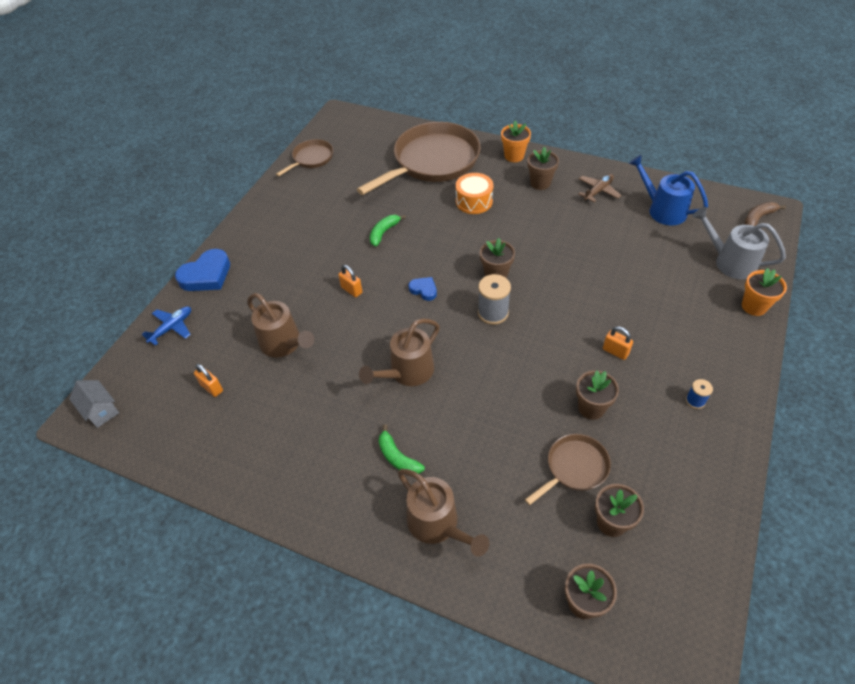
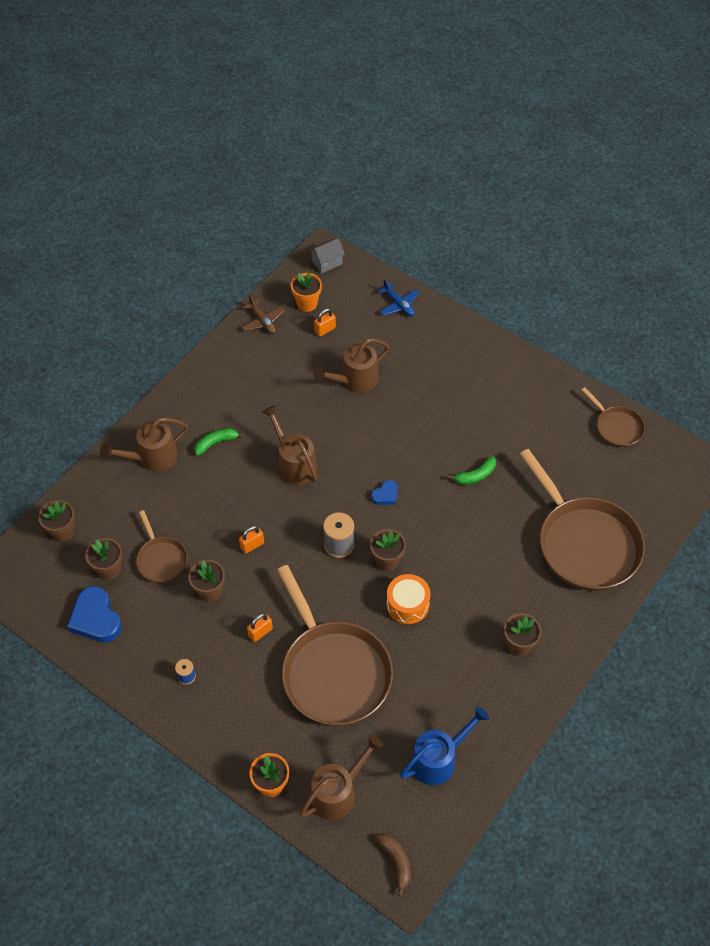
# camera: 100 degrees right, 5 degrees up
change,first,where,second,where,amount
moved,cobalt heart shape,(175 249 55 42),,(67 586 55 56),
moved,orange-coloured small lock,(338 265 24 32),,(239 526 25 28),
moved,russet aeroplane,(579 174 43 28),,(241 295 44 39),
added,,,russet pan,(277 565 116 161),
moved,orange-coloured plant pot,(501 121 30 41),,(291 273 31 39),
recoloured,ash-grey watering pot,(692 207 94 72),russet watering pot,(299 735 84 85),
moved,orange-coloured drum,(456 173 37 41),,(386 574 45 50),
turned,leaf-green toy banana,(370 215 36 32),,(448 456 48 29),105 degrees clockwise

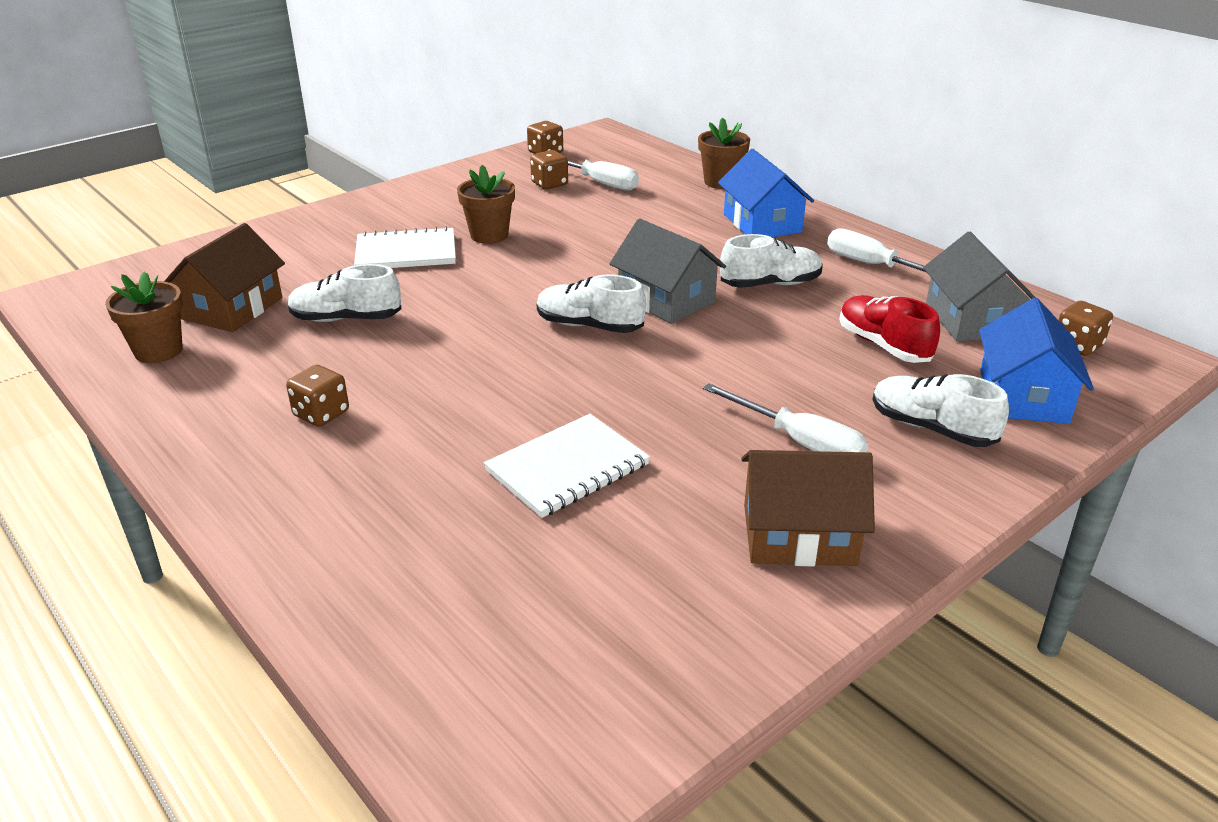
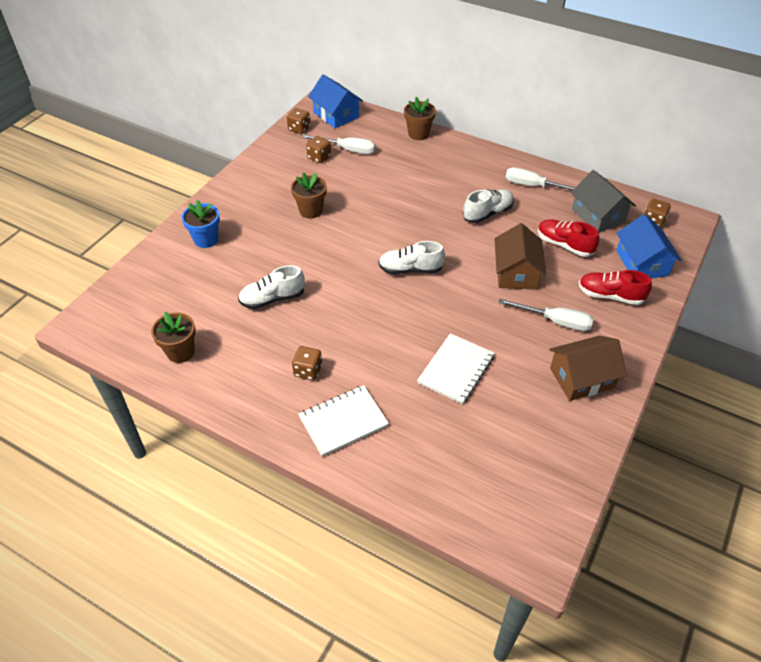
# camera: 20 degrees left, 15 degrees up
change,first,where,second,where,amount
added,,,cobalt plant pot,(182 200 38 48),
moved,pure white notepad,(354 226 102 42),,(298 385 91 72),
moved,cobalt house,(718 149 96 88),,(308 75 55 53),
moved,russet house,(164 223 121 109),,(495 223 51 67),
recoloured,pure white shoe,(873 374 136 73),scarlet shoe,(579 270 73 35),
removed,ash-grey house,(609 218 117 106),,,

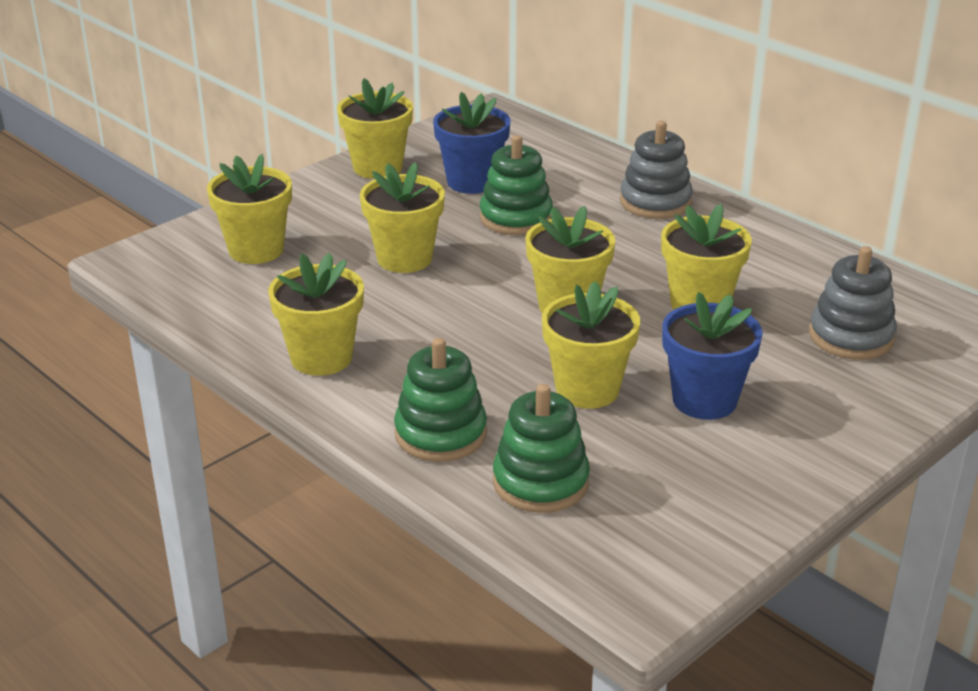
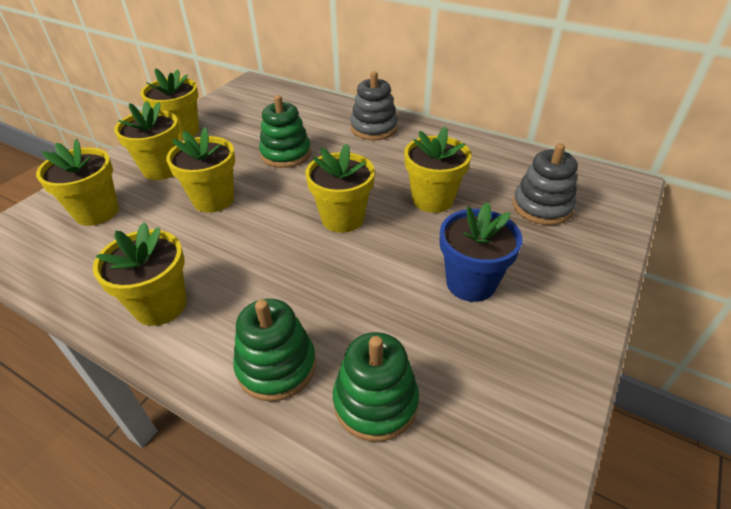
# camera: 15 degrees left, 10 degrees up
change,first,where,second,where,amount
moved,bright yellow plant pot,(542 281 98 128),,(114 101 66 79),
removed,cobalt plant pot,(433 92 77 102),,,

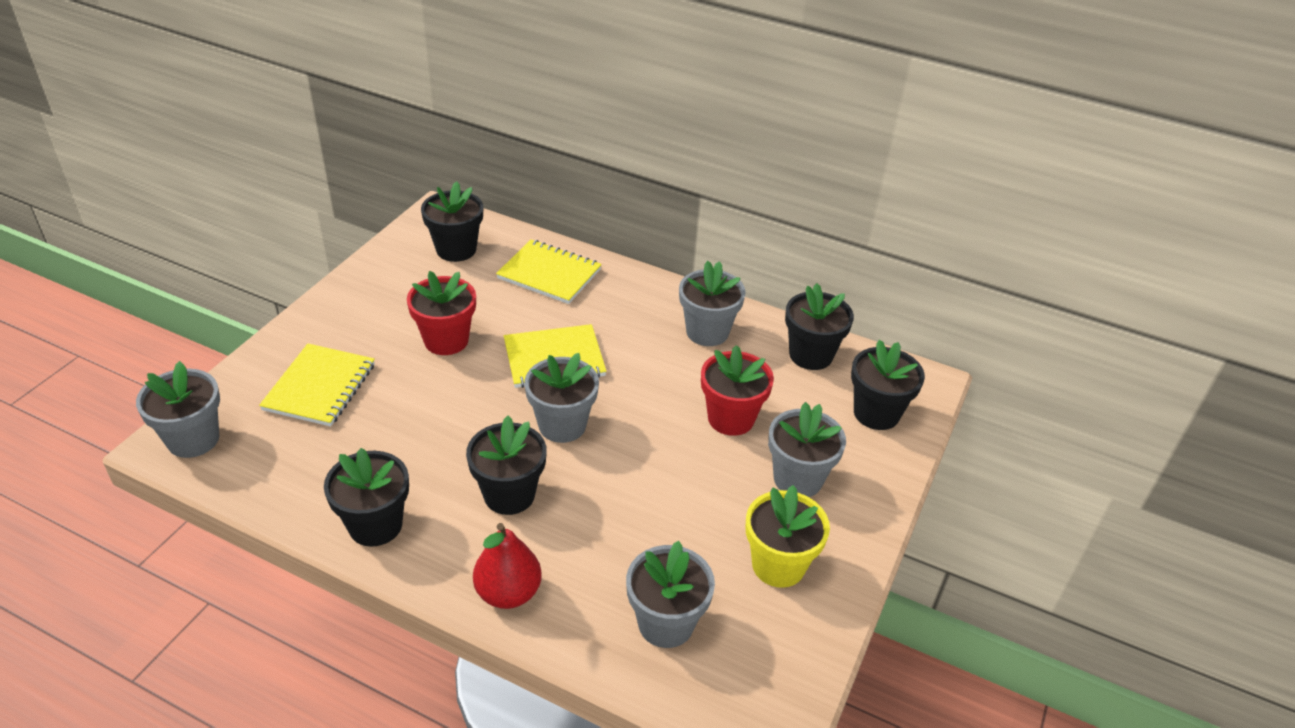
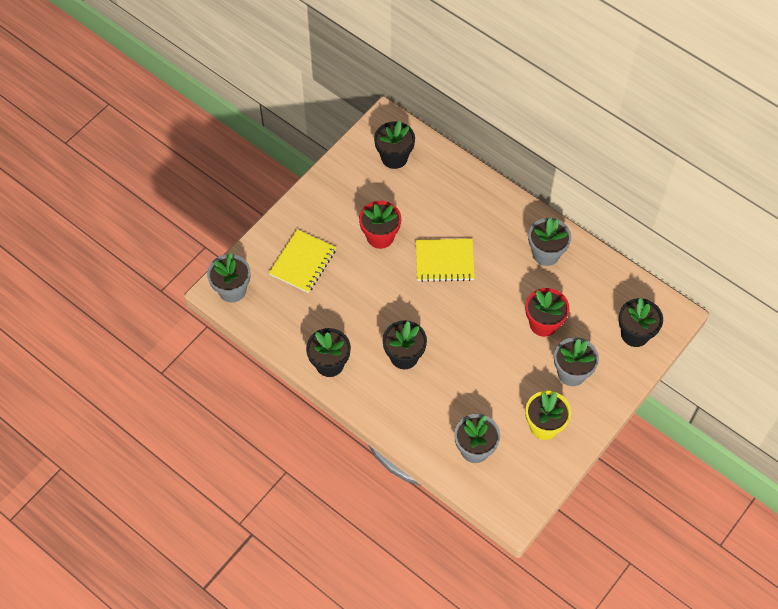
# camera: 15 degrees right, 20 degrees up
change,first,where,second,where,amount
removed,scarlet pear fruit,(473 523 69 86),,,
removed,bright yellow notepad,(496 240 106 64),,,
removed,ash-grey plant pot,(525 353 74 90),,,
removed,ebony plant pot,(785 283 69 87),,,

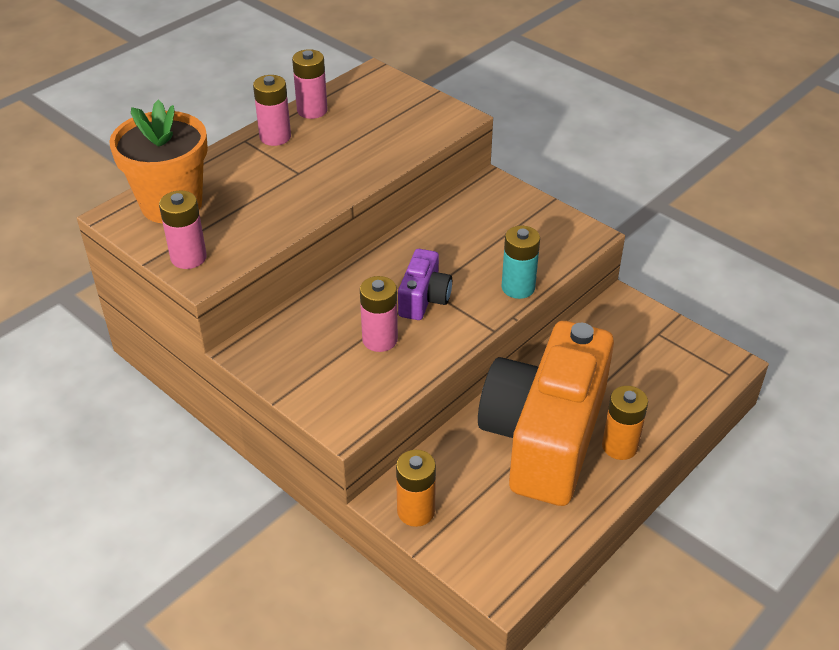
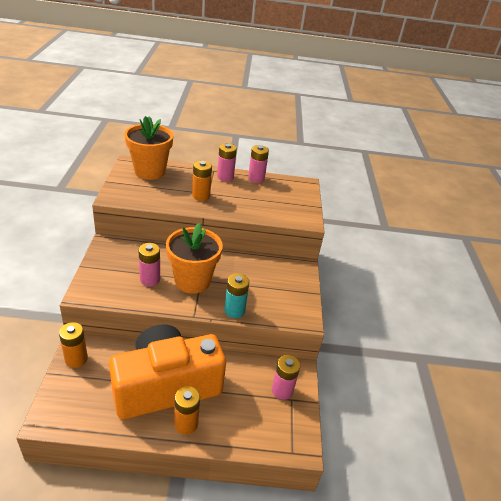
# camera: 45 degrees right, 5 degrees down
change,first,where,second,where,amount
replaced,violet photo camera,(398 249 54 71),orange-coloured plant pot,(166 223 57 70),
added,,,orange-coloured battery,(192 161 20 40),
moved,rose-pink battery,(159 190 48 79),,(272 355 28 45),

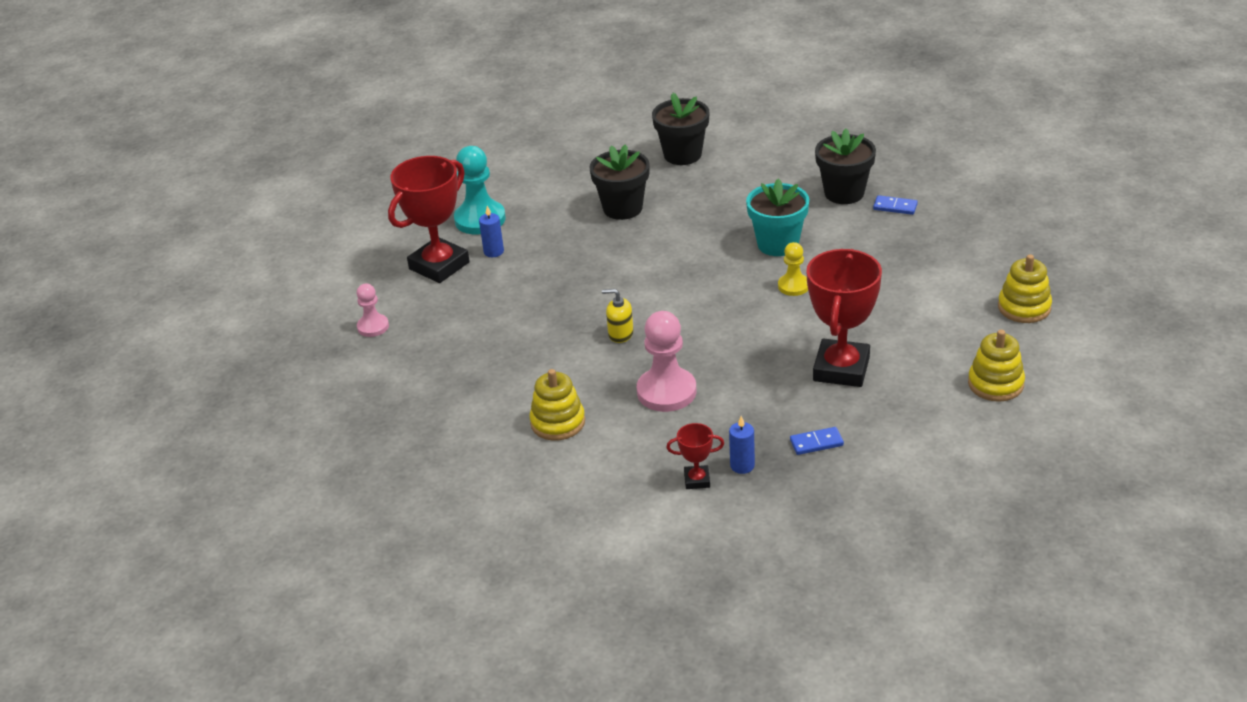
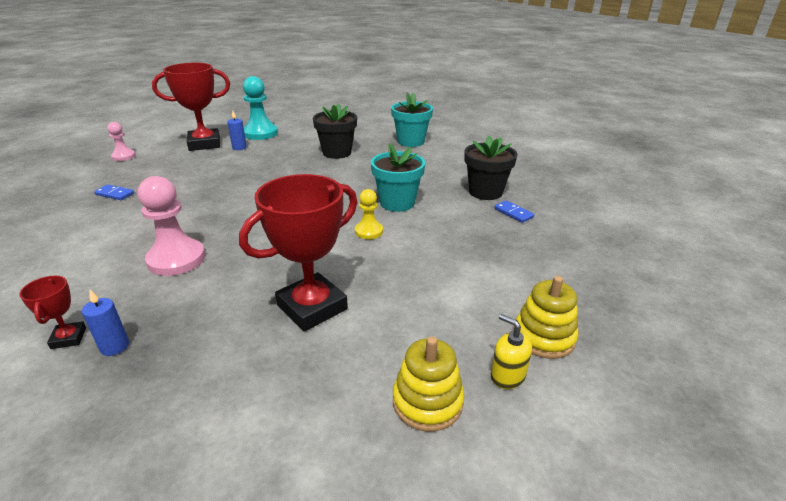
# camera: 30 degrees right, 5 degrees down
change,first,where,second,where,amount
turned,scarlet trophy,(666 423 58 66),,(19 276 67 73),45 degrees clockwise
moved,cobalt domino tile,(790 427 54 28),,(94 184 40 16),
recoloured,ebony plant pot,(652 93 57 72),aqua plant pot,(391 92 42 55),
moved,bright yellow soap dispenser,(602 289 32 54),,(491 314 41 75),
removed,bright yellow stacking toy,(529 369 56 71),,,

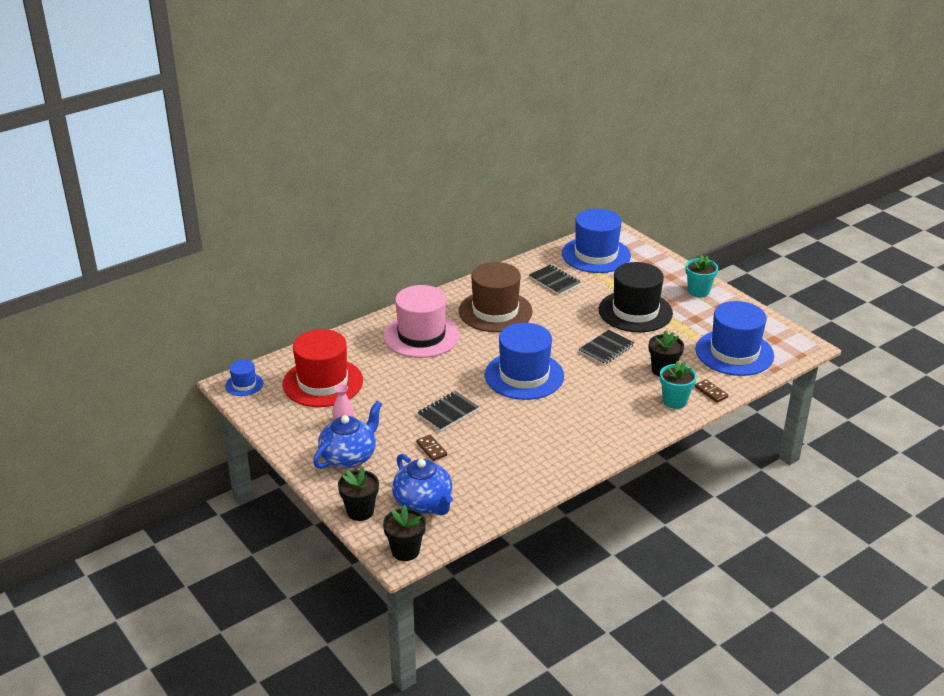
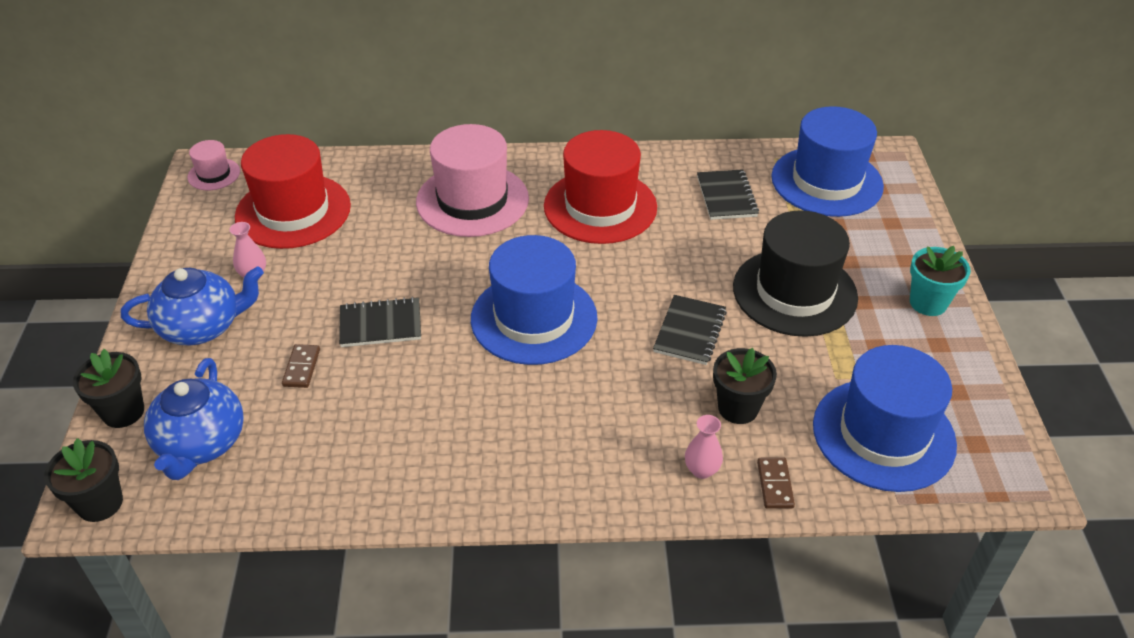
# camera: 35 degrees right, 10 degrees up
change,first,where,second,where,amount
recoloured,cobalt top hat,(225 360 38 36),rose-pink top hat,(187 140 53 50),
recoloured,russet top hat,(459 262 74 70),scarlet top hat,(544 130 113 114),
turned,ebony notepad,(578 330 56 35),,(653 295 74 70),60 degrees counterclockwise
replaced,aqua plant pot,(660 361 37 48),rose-pink vase,(685 415 38 64),

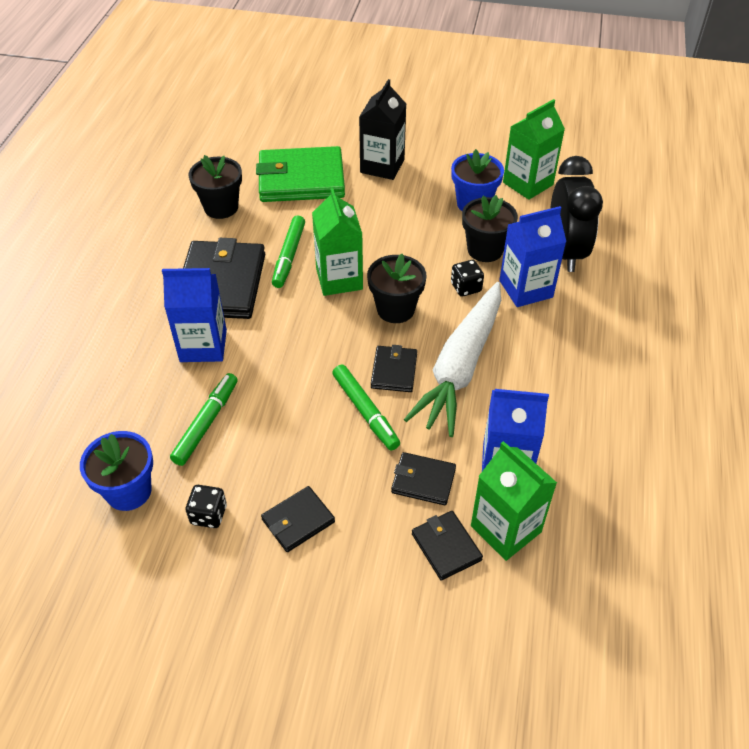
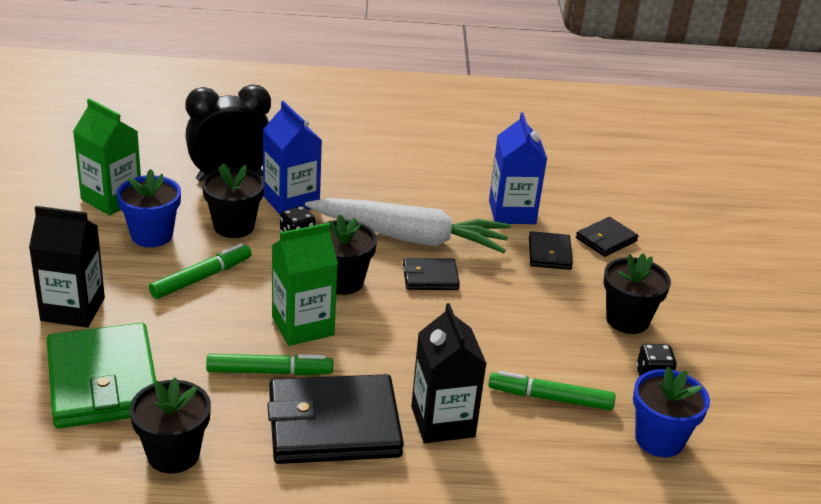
# camera: 105 degrees left, 15 degrees down
change,first,where,second,where,amount
moved,leaf-green marker pen,(332 365 68 85),,(149 243 103 56),
recoloured,cobalt carton,(162 268 65 94),ebony carton,(411 303 76 140),
replaced,ebony wallet,(261 486 74 66),ebony plant pot,(603 253 68 81),
removed,leaf-green carton,(471 441 86 120),,,

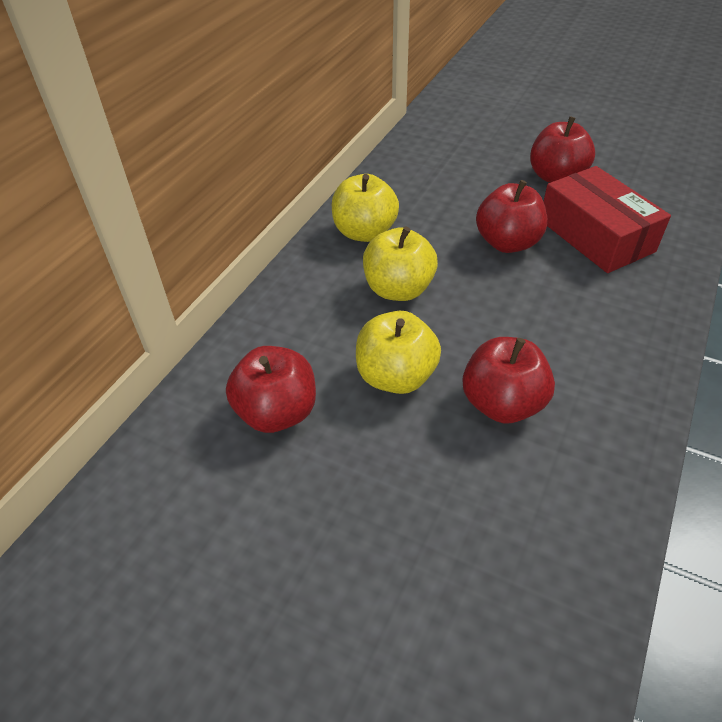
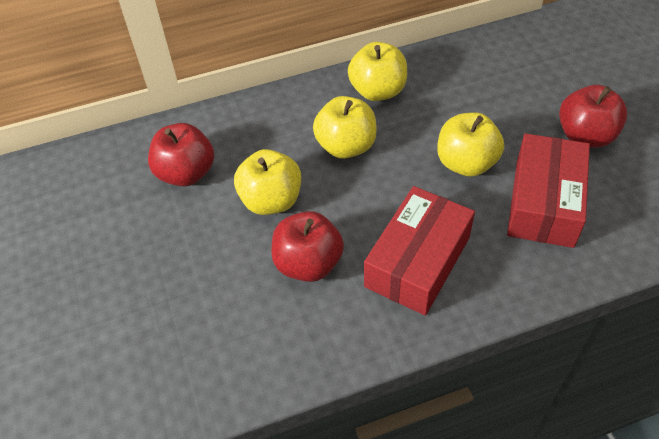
# camera: 45 degrees right, 5 degrees up
change,first,where,second,where,amount
added,,,scarlet parcel,(364 186 111 130),
recoloured,scarlet toy apple,(476 180 71 73),bright yellow toy apple,(437 112 67 65),

